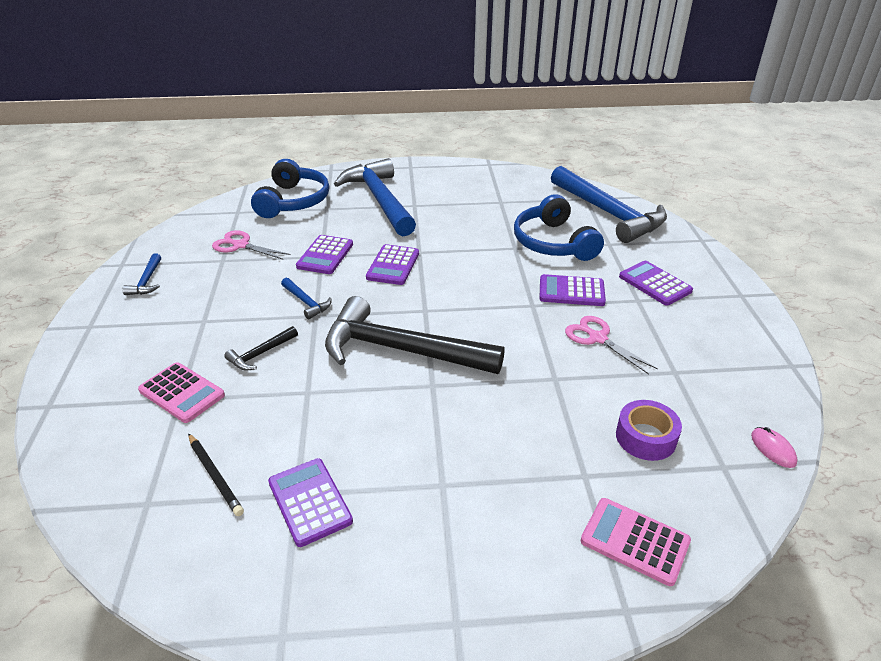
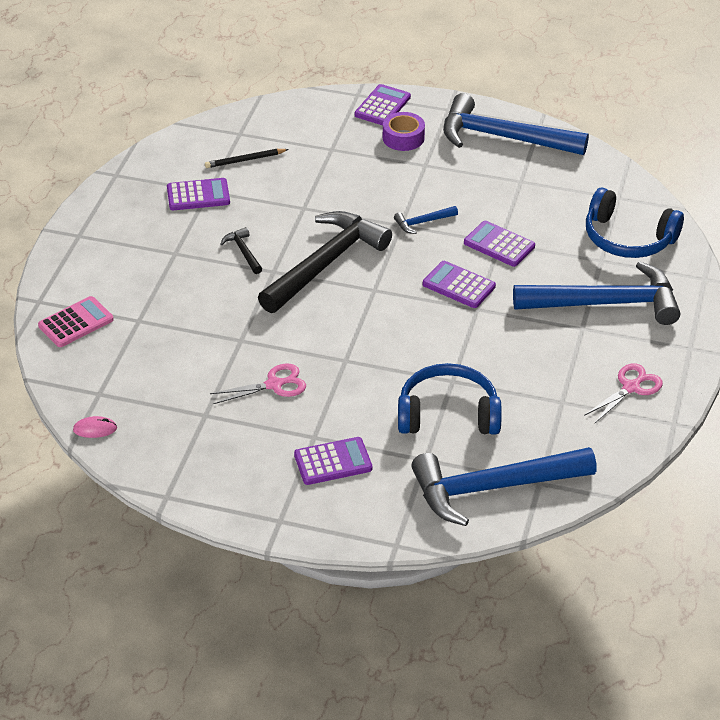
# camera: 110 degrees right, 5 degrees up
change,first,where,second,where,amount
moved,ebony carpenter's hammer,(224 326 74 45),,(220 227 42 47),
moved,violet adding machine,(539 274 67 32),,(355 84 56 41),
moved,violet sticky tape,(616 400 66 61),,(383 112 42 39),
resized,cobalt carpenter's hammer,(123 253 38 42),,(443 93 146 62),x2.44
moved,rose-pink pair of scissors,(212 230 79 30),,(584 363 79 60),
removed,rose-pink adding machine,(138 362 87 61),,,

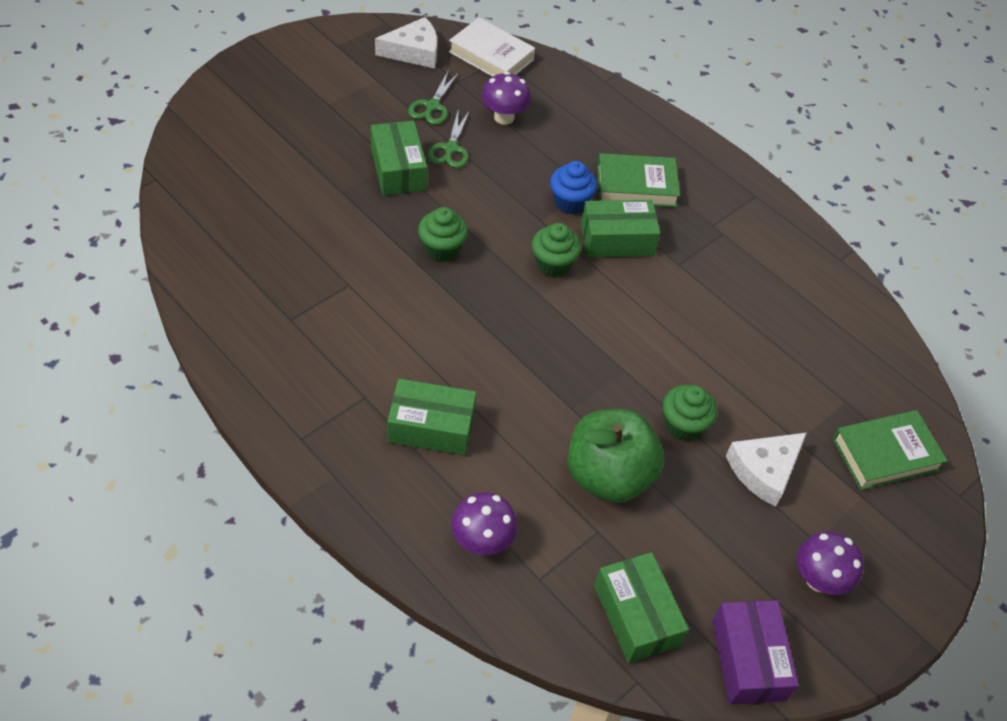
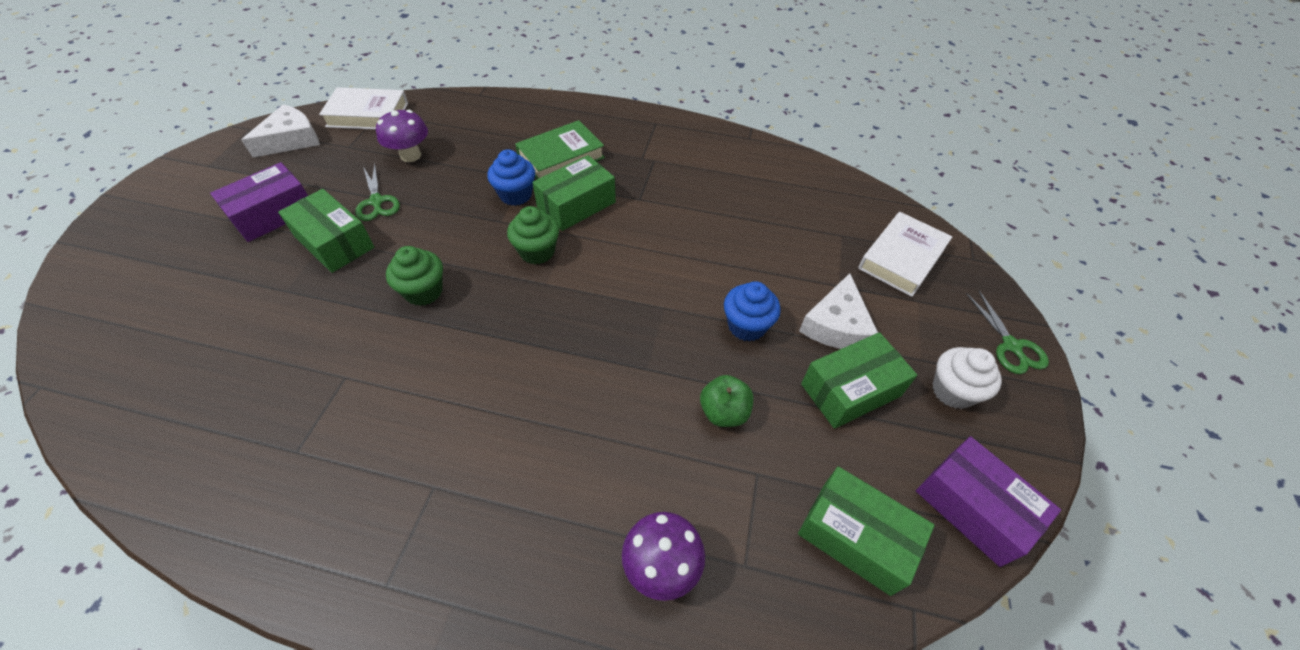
# camera: 30 degrees left, 0 degrees up
change,first,where,second,where,amount
added,,,violet parcel,(210 162 98 80),
resized,leaf-green toy apple,(567 409 97 94),,(700 375 53 52),x0.51
recoloured,leaf-green cupcake,(663 385 54 56),cobalt cupcake,(724 281 57 60),
moved,leaf-green parcel,(387 379 89 76),,(801 332 116 97),
recoloured,leaf-green book,(832 410 116 80),pure white book,(858 212 94 85),
replaced,violet toadstool,(797 531 67 64),pure white cupcake,(933 347 69 62),
moved,leaf-green pair of scissors,(408 72 51 53),,(967 291 82 83),

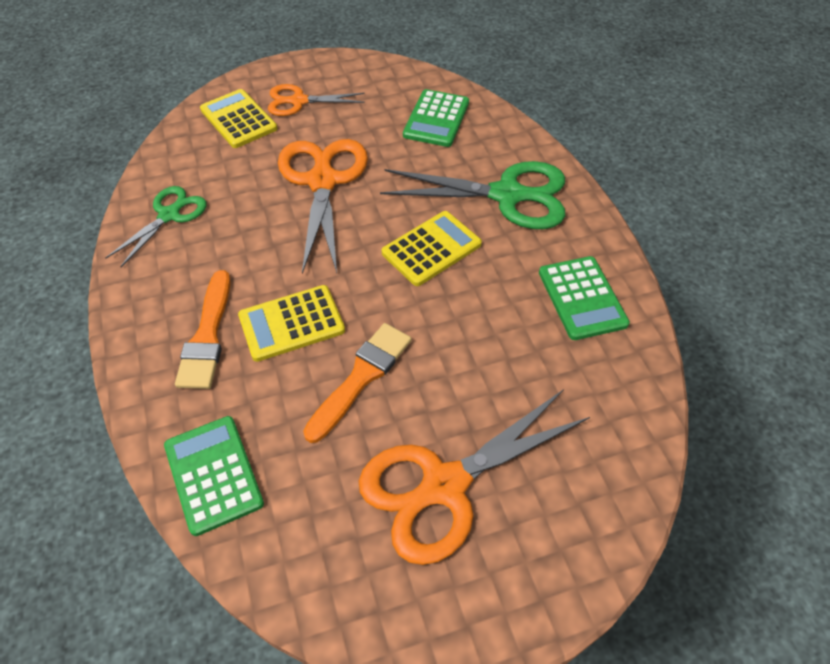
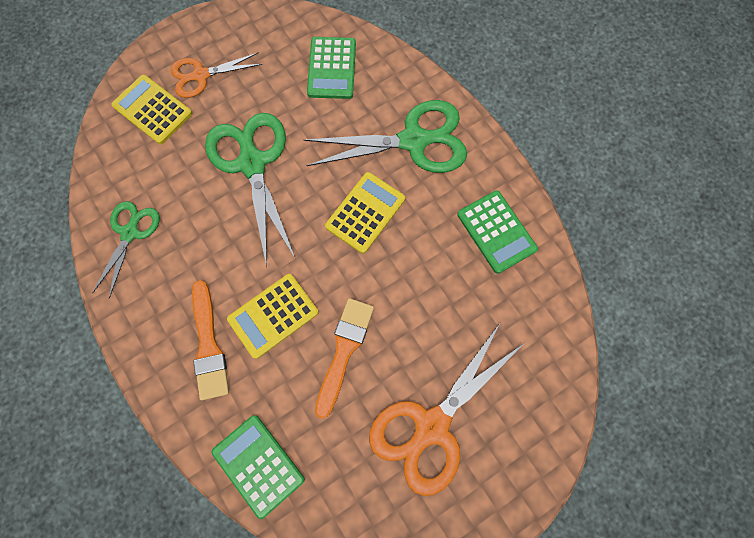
# camera: 15 degrees left, 20 degrees up
change,first,where,second,where,amount
recoloured,orange-coloured pair of scissors,(278 139 90 135),leaf-green pair of scissors,(205 113 90 154),

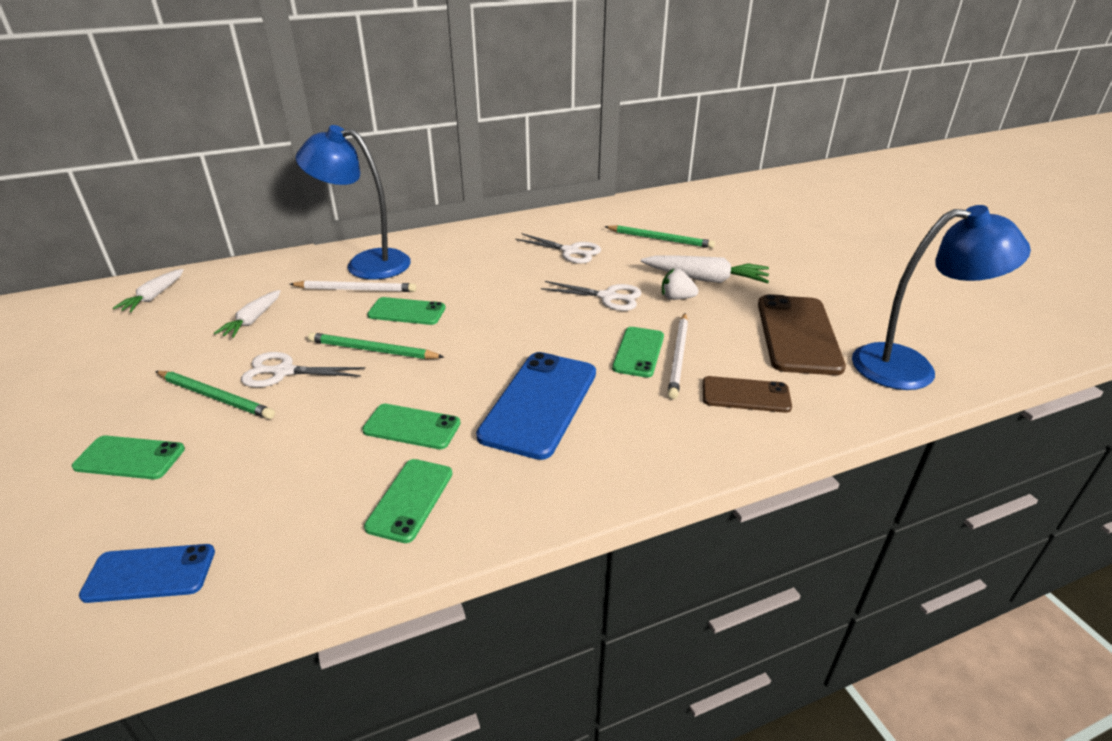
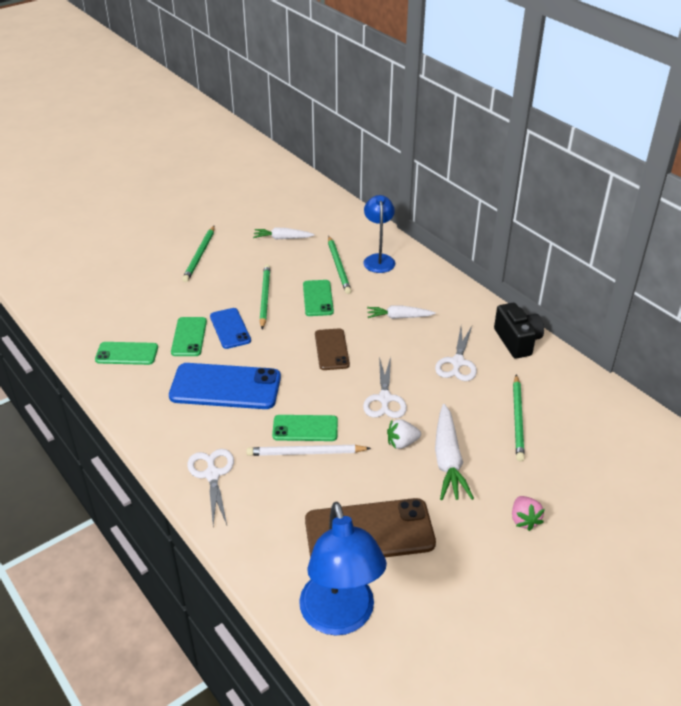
# camera: 75 degrees right, 5 degrees up
change,first,where,second,where,amount
moved,pure white pair of scissors,(241 352 124 35),,(187 449 47 76),
moved,cobalt phone,(79 544 136 59),,(210 308 41 41),
moved,russet phone,(702 376 90 37),,(315 328 35 42),
recoloured,pure white wooden pencil,(290 280 126 12),leaf-green wooden pencil,(328 236 23 58),
resized,cobalt lamp,(296 125 115 155),,(363 195 32 78),x0.64
moved,pure white toy carrot,(113 269 71 43),,(367 306 69 13),
turned,pure white strawberry,(662 269 37 31),,(387 419 34 30),105 degrees counterclockwise
added,,,ebony photo camera,(494 303 50 56),
added,,,rose-pink strawberry,(512 496 33 35),
removed,leaf-green phone,(72 436 113 43),,,

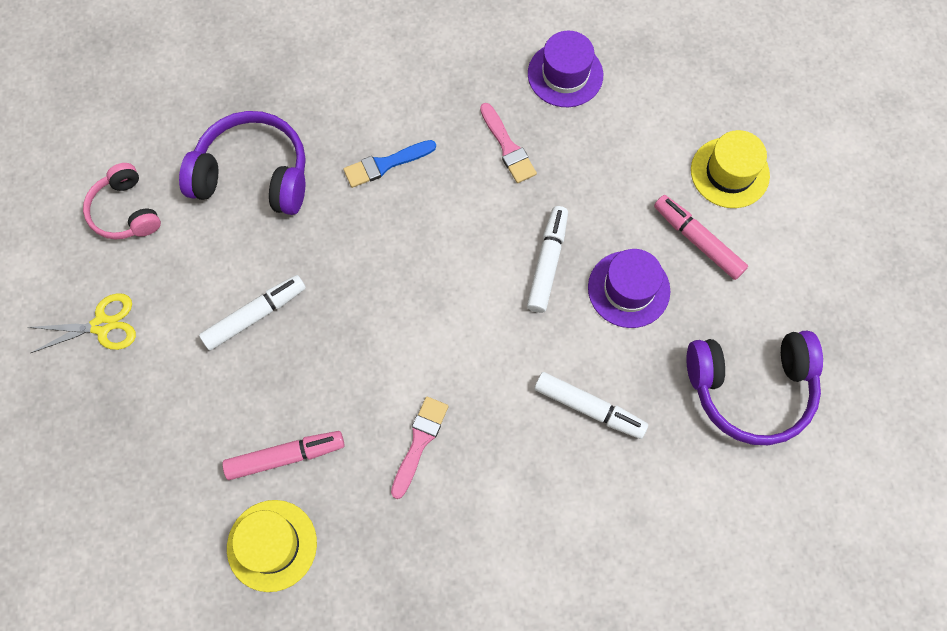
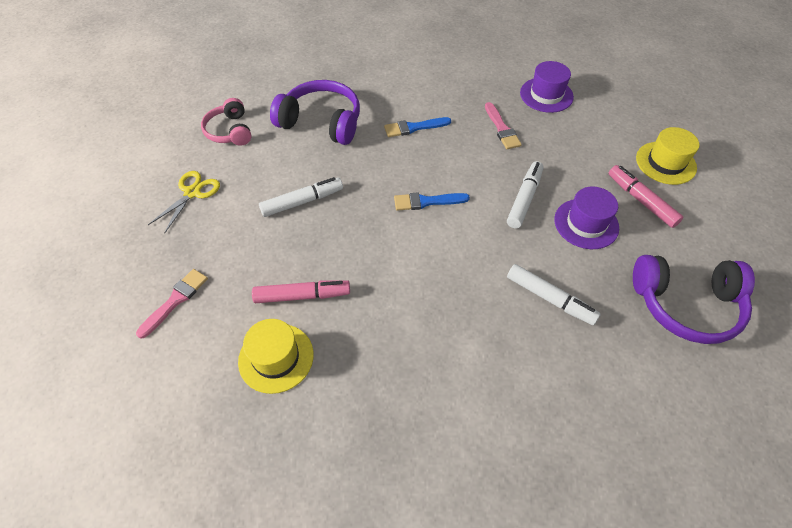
# camera: 10 degrees right, 15 degrees down
change,first,where,second,where,amount
moved,rose-pink paint brush,(391 397 57 102),,(136 269 72 70),
turned,bright yellow pair of scissors,(27 293 109 60),,(148 171 72 62),60 degrees counterclockwise
added,,,cobalt paint brush,(394 192 76 19),

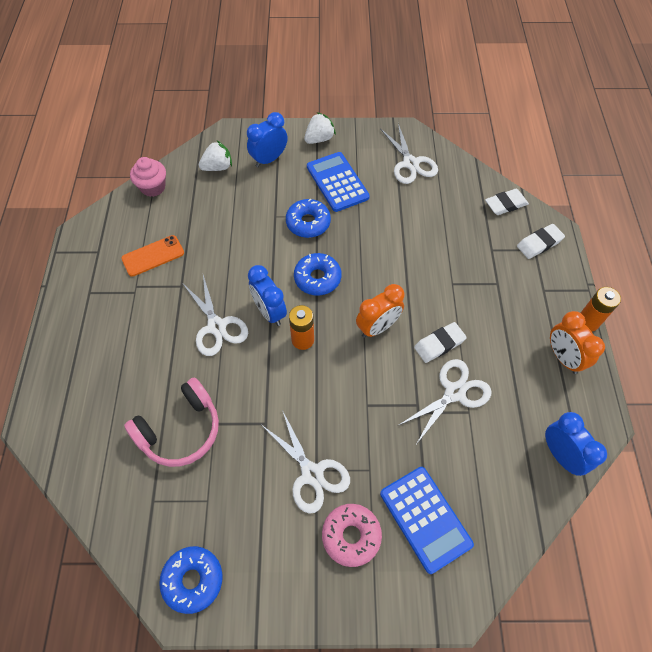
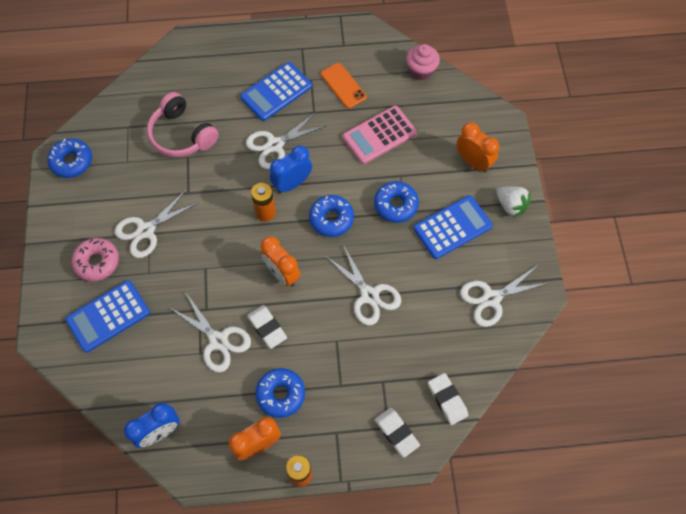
# camera: 85 degrees right, 5 degrees up
change,first,where,second,where,amount
added,,,cobalt adding machine,(240 62 72 59),
added,,,cobalt donut,(255 368 50 50),
added,,,pure white pair of scissors,(325 245 76 81),
added,,,rose-pink adding machine,(343 106 74 58),
recoloured,cobalt bedside clock,(247 112 41 55),orange-coloured bedside clock,(457 122 42 50),
removed,pure white strawberry,(199 140 33 31),,,

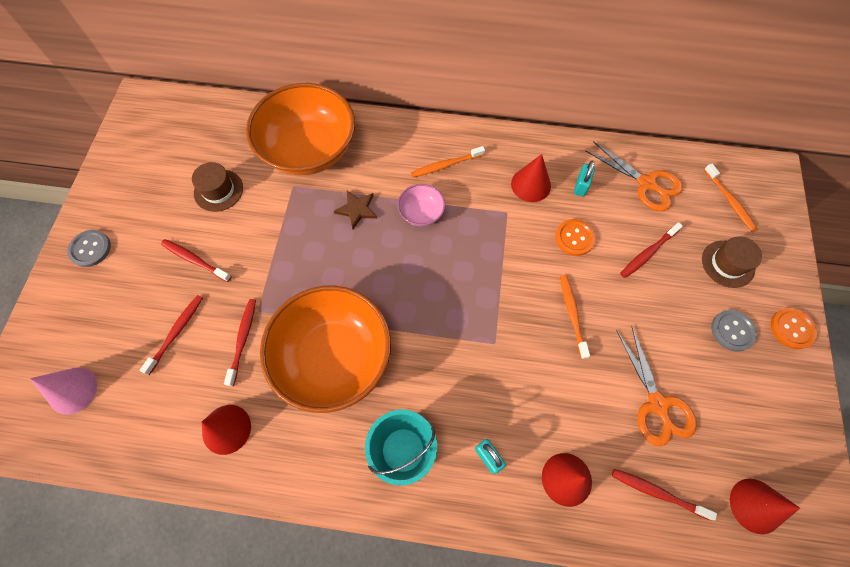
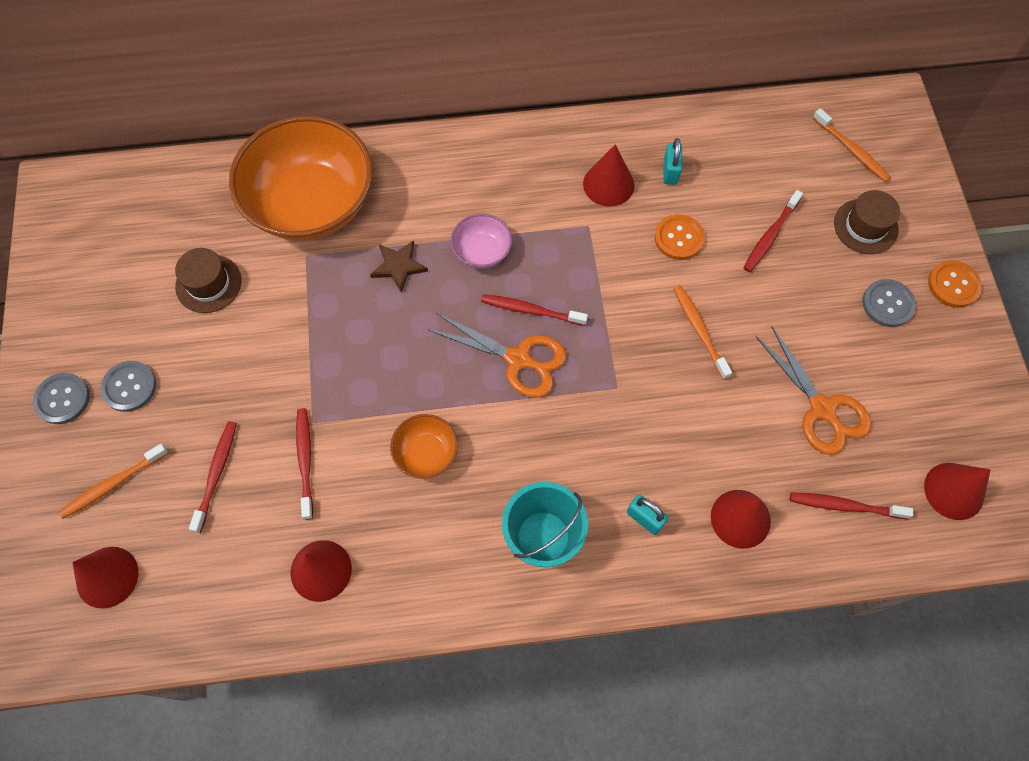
# camera: 15 degrees left, 0 degrees up
change,first,where,second,where,amount
moved,orange-coloured dental brush,(411 146 74 31),,(59 444 109 75),
recoloured,rose-pink solid cone,(30 367 67 48),scarlet solid cone,(72 547 66 62),
added,,,ash-grey button,(100 361 56 51),
resized,orange-coloured deep dish,(260 286 131 127),,(390 414 68 65),x0.43
moved,orange-coloured pair of scissors,(585 141 98 70),,(429 313 137 85),
moved,scarlet dental brush,(161 239 70 43),,(481 294 107 32),

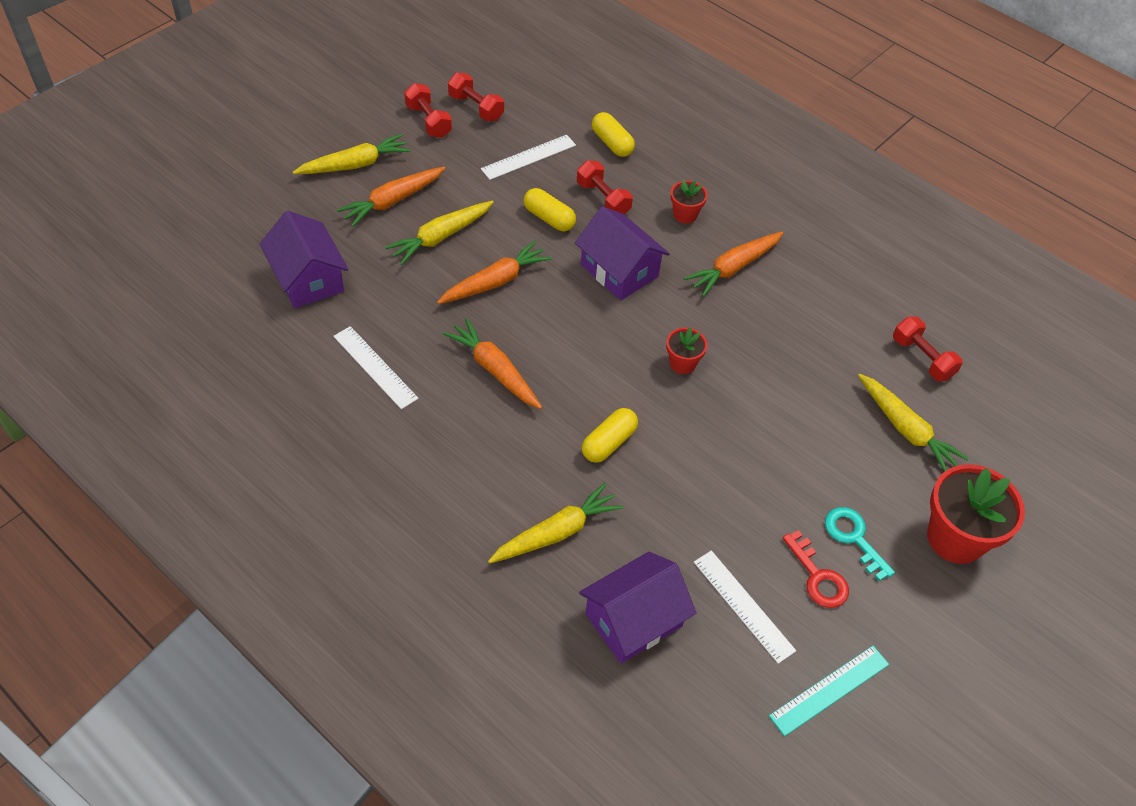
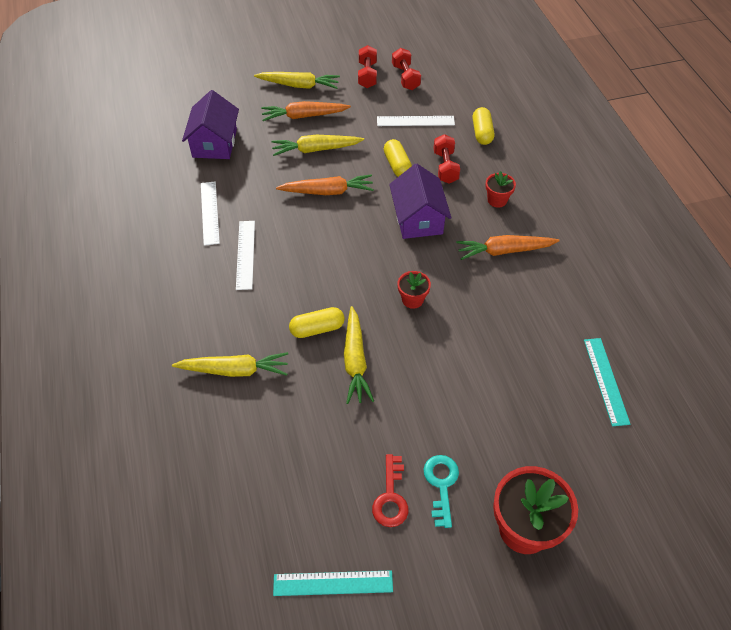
# camera: 35 degrees right, 0 degrees up
change,first,where,second,where,amount
moved,pure white ruler,(694 551 102 113),,(236 221 19 69),
moved,bright yellow toy carrot,(858 374 111 98),,(344 306 30 98),
replaced,scarlet dumbbell,(893 316 70 66),aqua ruler,(584 338 46 88),
removed,orange-coloured toy carrot,(443 318 99 91),,,
removed,violet house,(579 552 117 112),,,

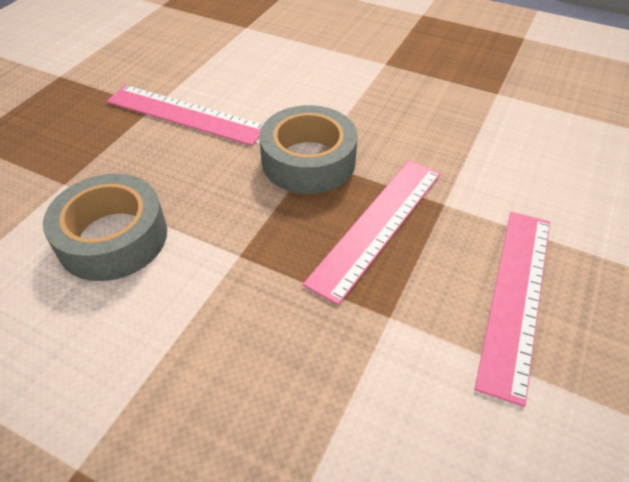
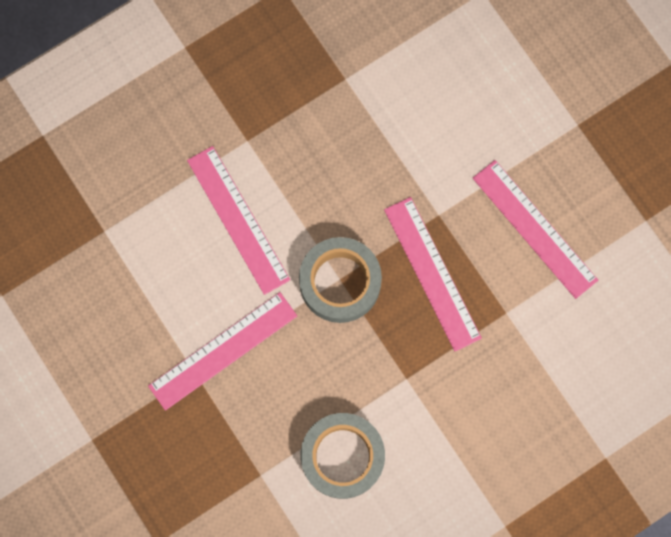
# camera: 60 degrees left, 30 degrees up
change,first,where,second,where,amount
added,,,rose-pink ruler,(187 146 103 149),

